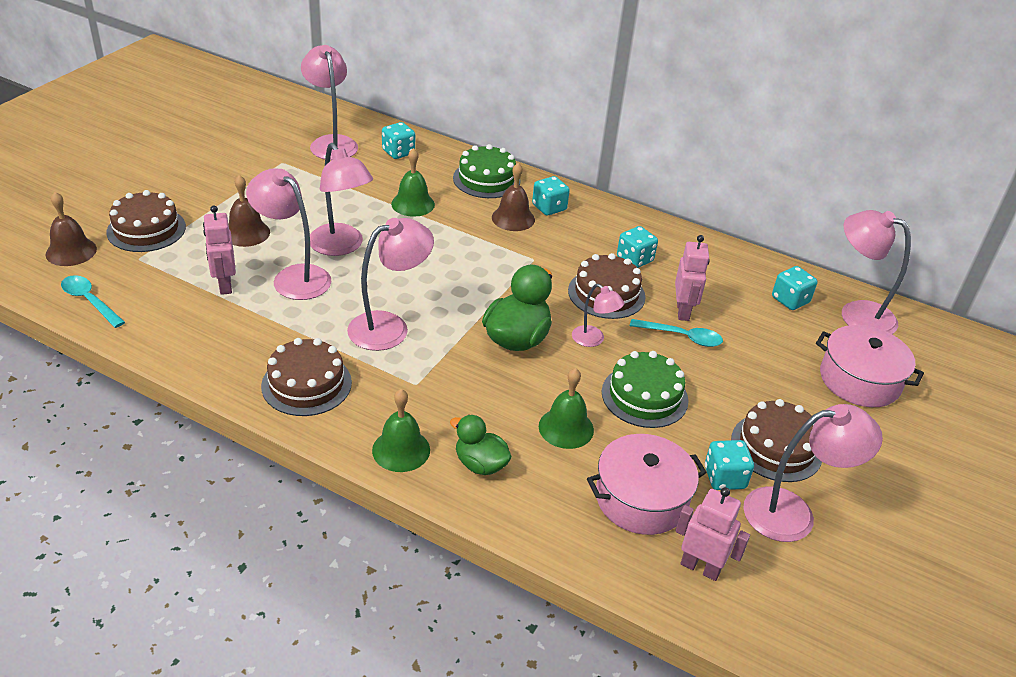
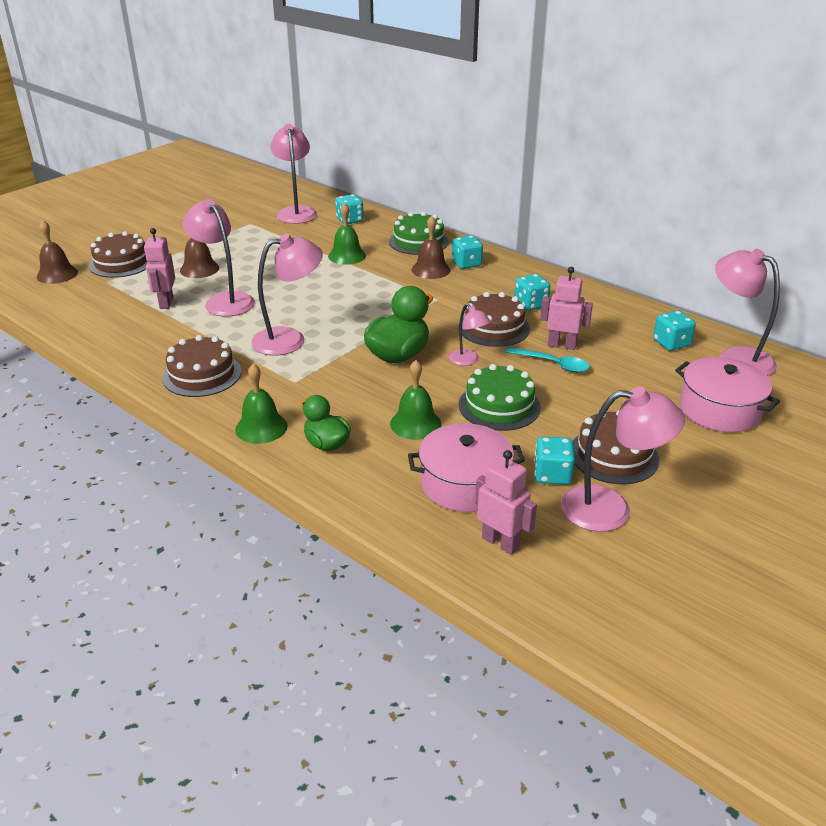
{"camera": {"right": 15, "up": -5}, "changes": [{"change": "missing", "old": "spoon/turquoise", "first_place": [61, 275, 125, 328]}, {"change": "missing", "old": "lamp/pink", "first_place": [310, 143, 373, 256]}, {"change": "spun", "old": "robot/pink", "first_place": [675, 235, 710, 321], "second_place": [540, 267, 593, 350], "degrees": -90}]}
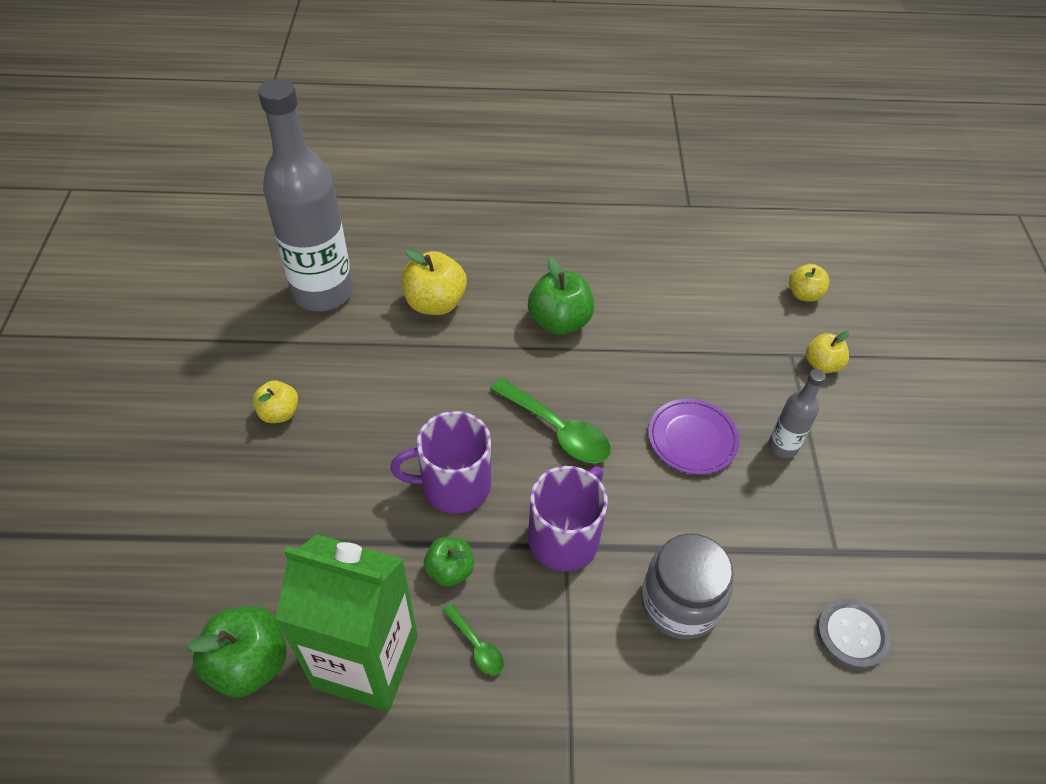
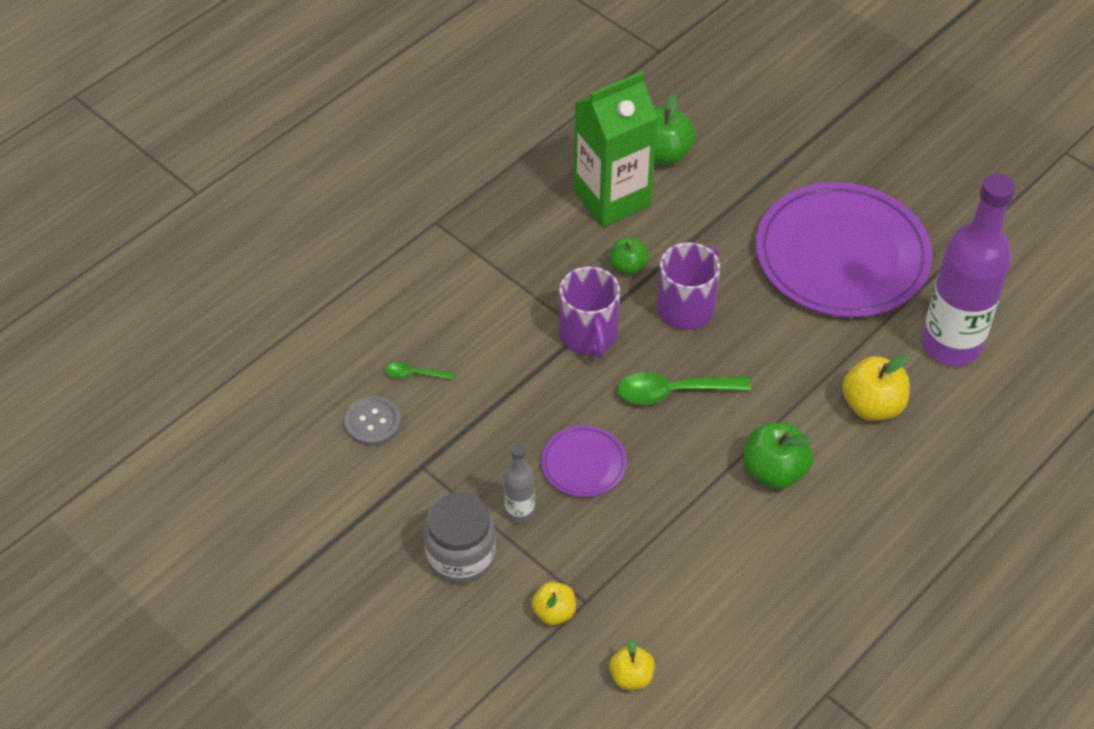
{"camera": {"right": 135, "up": 0}, "changes": [{"change": "relocated", "old": "spoon/green", "first_place": [443, 604, 504, 675], "second_place": [385, 362, 454, 380]}, {"change": "relocated", "old": "jar/grey", "first_place": [641, 533, 733, 639], "second_place": [424, 492, 496, 584]}, {"change": "exchanged", "old": "apple/yellow", "new": "plate/purple", "first_place": [252, 381, 298, 423], "second_place": [756, 182, 932, 317]}, {"change": "colour", "old": "bottle/grey", "new": "bottle/purple", "first_place": [258, 79, 353, 311], "second_place": [921, 173, 1015, 366]}]}
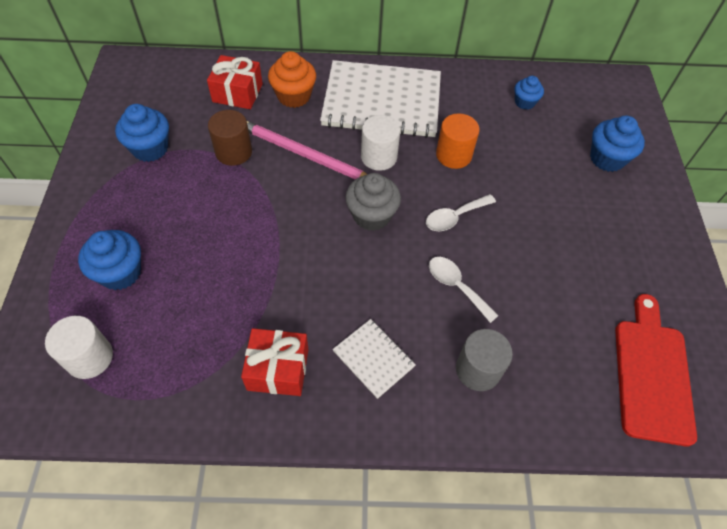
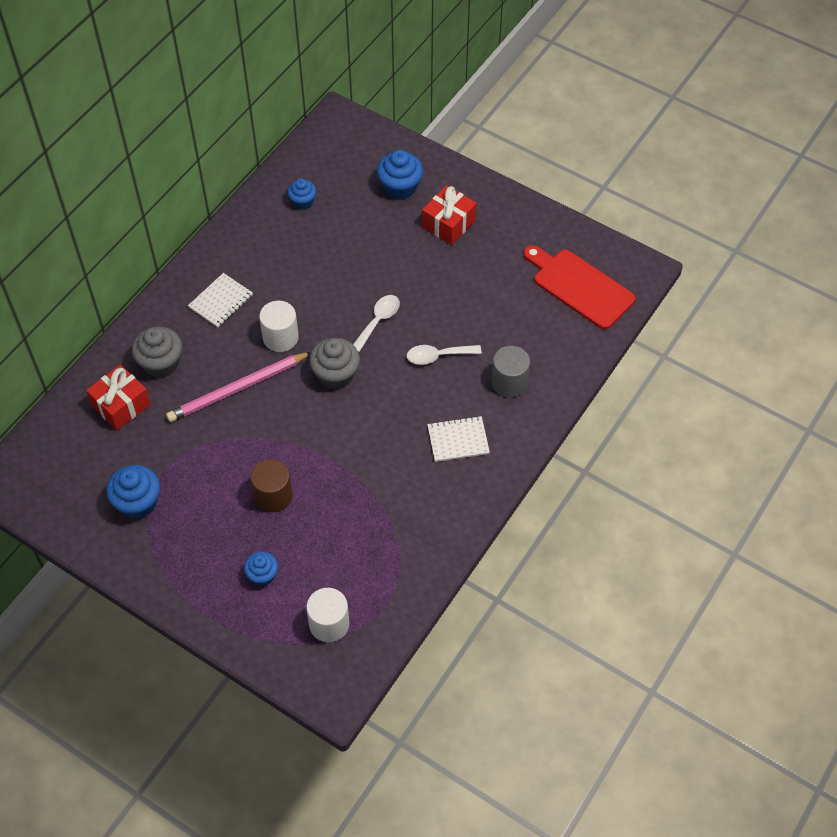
{"camera": {"right": -55, "up": 0}, "changes": [{"change": "missing", "old": "cylinder/orange", "first_place": [436, 113, 480, 169]}, {"change": "relocated", "old": "cylinder/brown", "first_place": [208, 110, 252, 166], "second_place": [250, 459, 293, 512]}, {"change": "relocated", "old": "gift/red", "first_place": [241, 328, 309, 396], "second_place": [422, 185, 477, 245]}, {"change": "colour", "old": "cupcake/orange", "new": "cupcake/grey", "first_place": [268, 51, 316, 108], "second_place": [132, 326, 182, 378]}, {"change": "spun", "old": "spoon/white", "first_place": [426, 194, 496, 231], "second_place": [353, 295, 400, 352], "degrees": -150}, {"change": "size", "old": "cupcake/blue", "first_place": [78, 230, 141, 290], "second_place": [244, 551, 278, 586], "factor": 0.62}, {"change": "size", "old": "notebook/white", "first_place": [320, 60, 441, 138], "second_place": [188, 273, 253, 328], "factor": 0.45}]}
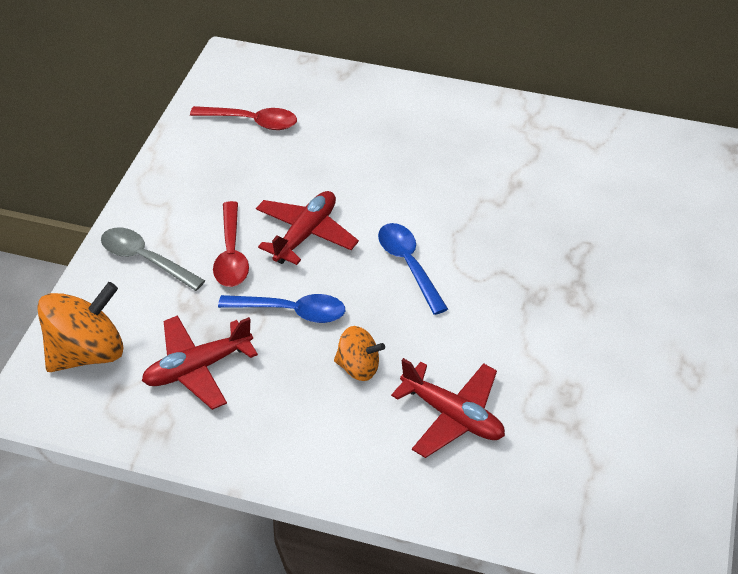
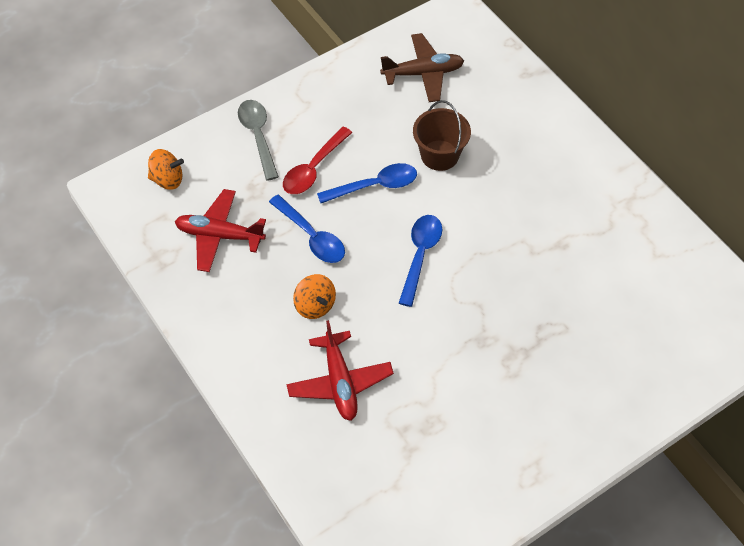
{"camera": {"right": 40, "up": 10}, "changes": [{"change": "appeared", "new": "bucket/brown", "second_place": [413, 100, 471, 171]}, {"change": "exchanged", "old": "spoon/red", "new": "plane/brown", "first_place": [190, 106, 297, 130], "second_place": [380, 33, 464, 102]}, {"change": "exchanged", "old": "plane/red", "new": "spoon/blue", "first_place": [256, 191, 359, 265], "second_place": [317, 163, 417, 203]}, {"change": "size", "old": "spinning top/orange", "first_place": [38, 282, 124, 372], "second_place": [148, 149, 184, 190], "factor": 0.57}]}
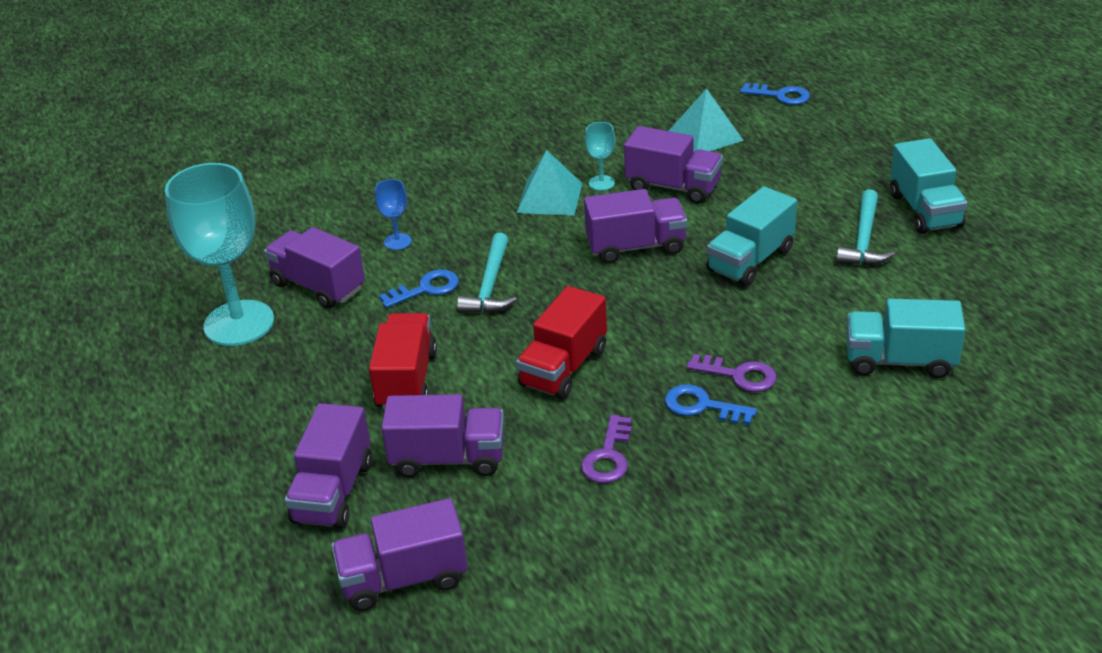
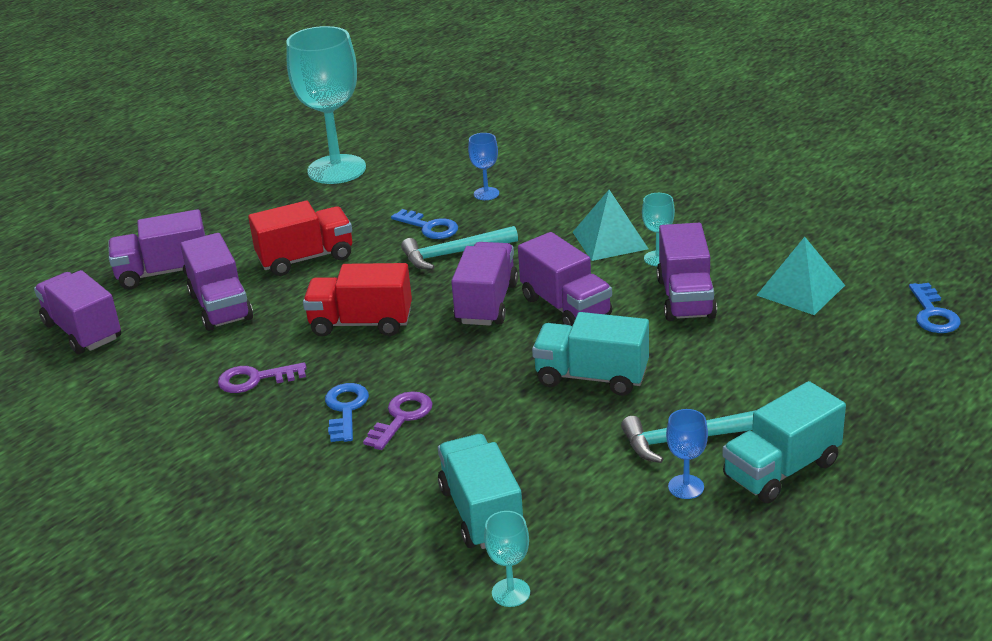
{"camera": {"right": 65, "up": -5}, "changes": [{"change": "appeared", "new": "goblet/turquoise", "second_place": [484, 511, 530, 607]}, {"change": "appeared", "new": "goblet/blue", "second_place": [666, 409, 708, 499]}, {"change": "relocated", "old": "truck/purple", "first_place": [264, 227, 365, 309], "second_place": [451, 242, 518, 326]}, {"change": "spun", "old": "key/purple", "first_place": [686, 354, 777, 392], "second_place": [363, 391, 433, 450], "degrees": -150}]}
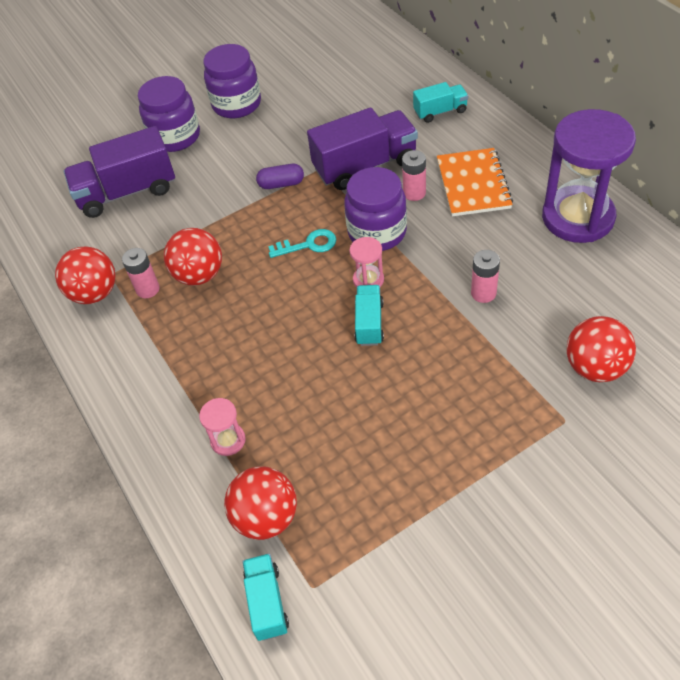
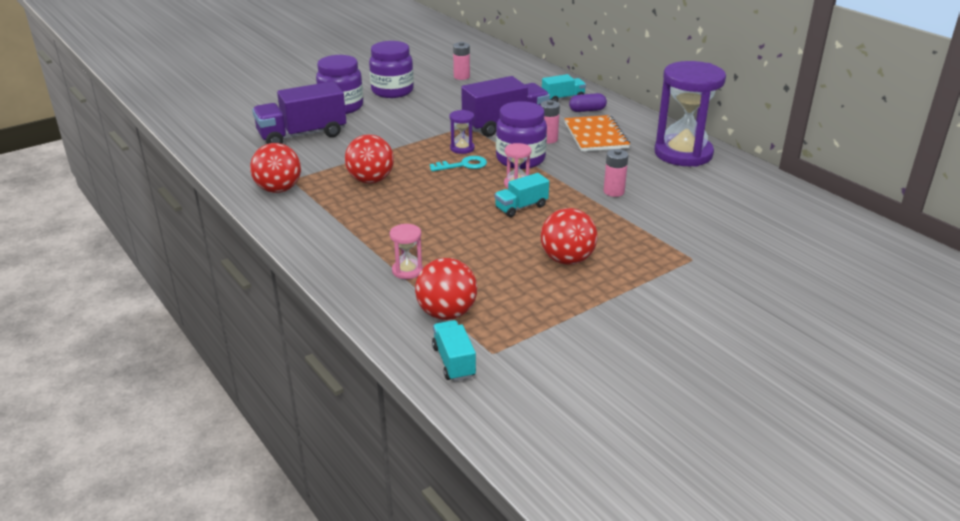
{"camera": {"right": -10, "up": -20}, "changes": [{"change": "appeared", "new": "hourglass/purple", "second_place": [450, 110, 475, 154]}, {"change": "relocated", "old": "battery/pink", "first_place": [122, 248, 160, 298], "second_place": [453, 42, 470, 80]}, {"change": "relocated", "old": "capsule/purple", "first_place": [256, 164, 304, 189], "second_place": [569, 93, 607, 112]}, {"change": "relocated", "old": "ball/red", "first_place": [567, 316, 636, 382], "second_place": [541, 208, 597, 265]}, {"change": "spun", "old": "truck/turquoise", "first_place": [355, 285, 384, 346], "second_place": [495, 173, 549, 217], "degrees": -120}]}
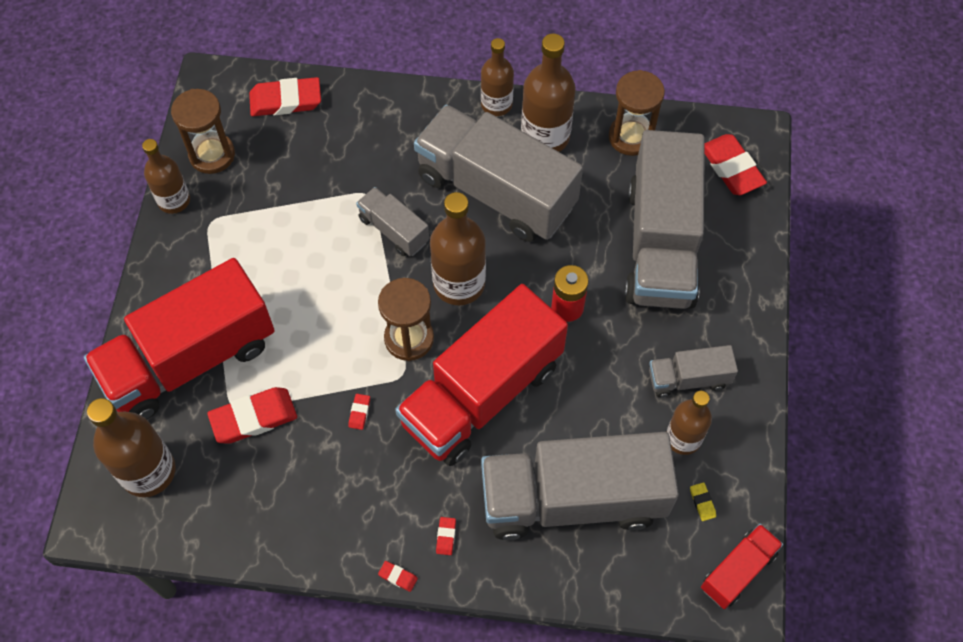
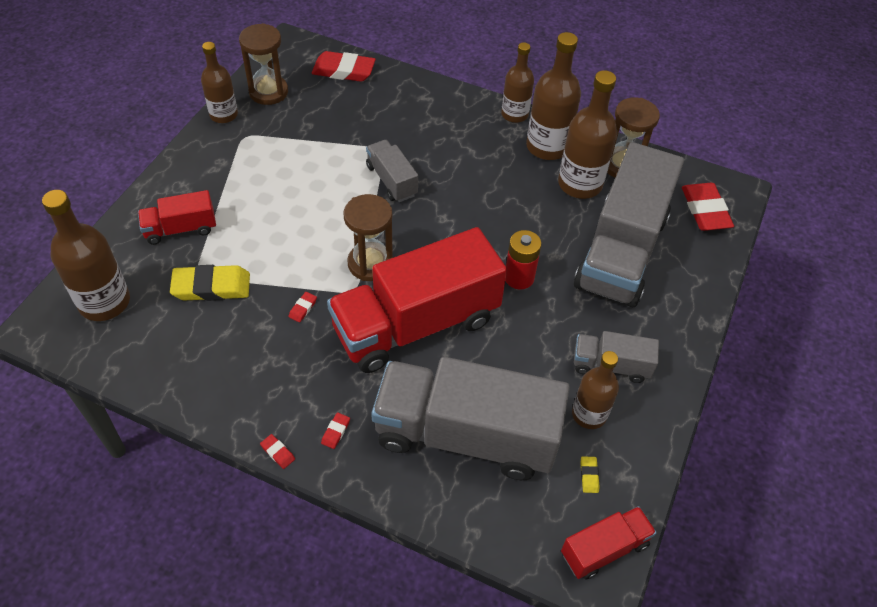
{"camera": {"right": 15, "up": -10}, "changes": [{"change": "missing", "old": "truck/grey", "first_place": [414, 105, 583, 242]}, {"change": "relocated", "old": "bottle/brown", "first_place": [430, 192, 486, 305], "second_place": [558, 70, 617, 199]}, {"change": "colour", "old": "eraser/red", "new": "eraser/yellow", "first_place": [207, 387, 297, 444], "second_place": [170, 265, 250, 301]}, {"change": "size", "old": "truck/red", "first_place": [84, 258, 275, 419], "second_place": [138, 190, 216, 245], "factor": 0.47}]}
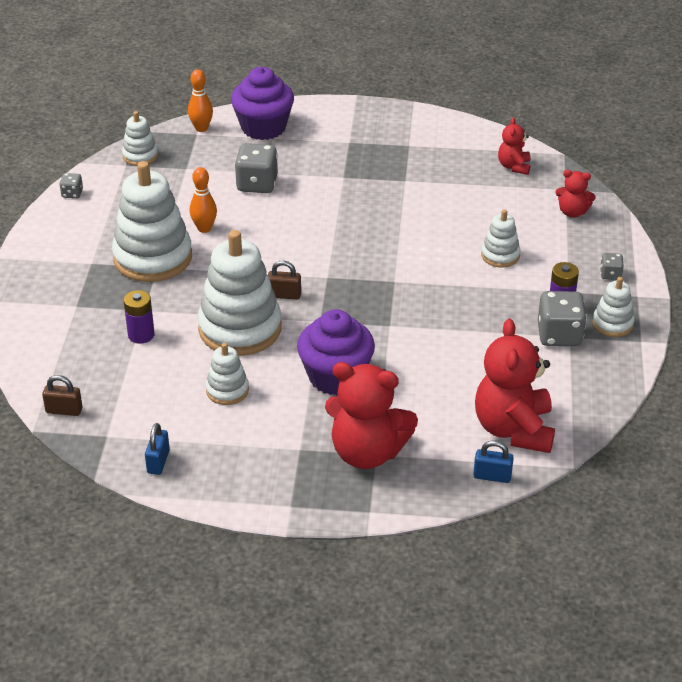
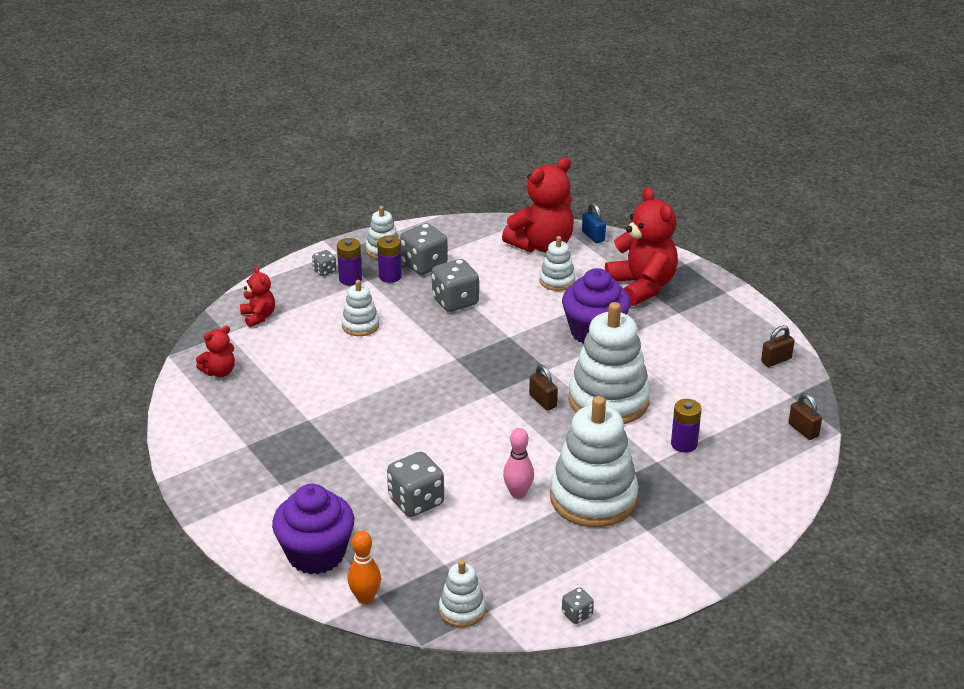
{"camera": {"right": -130, "up": -5}, "changes": [{"change": "appeared", "new": "battery/purple", "second_place": [337, 238, 362, 285]}, {"change": "appeared", "new": "dice/grey", "second_place": [432, 259, 479, 312]}, {"change": "relocated", "old": "stacking toy/white", "first_place": [206, 343, 249, 405], "second_place": [539, 236, 576, 291]}, {"change": "colour", "old": "padlock/blue", "new": "padlock/brown", "first_place": [145, 423, 170, 475], "second_place": [761, 325, 794, 367]}, {"change": "colour", "old": "bowling pin/orange", "new": "bowling pin/pink", "first_place": [190, 167, 217, 233], "second_place": [503, 428, 534, 499]}]}
